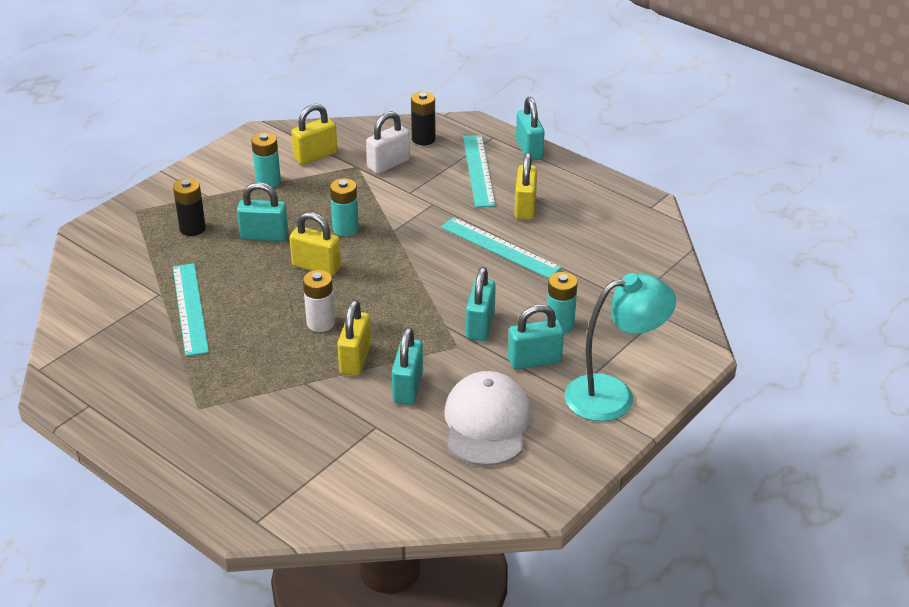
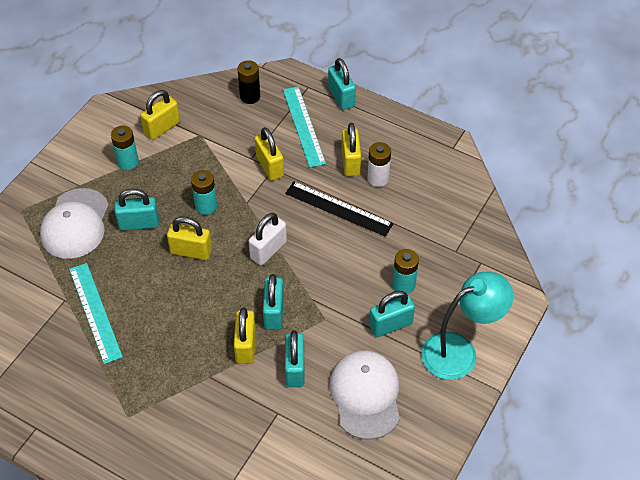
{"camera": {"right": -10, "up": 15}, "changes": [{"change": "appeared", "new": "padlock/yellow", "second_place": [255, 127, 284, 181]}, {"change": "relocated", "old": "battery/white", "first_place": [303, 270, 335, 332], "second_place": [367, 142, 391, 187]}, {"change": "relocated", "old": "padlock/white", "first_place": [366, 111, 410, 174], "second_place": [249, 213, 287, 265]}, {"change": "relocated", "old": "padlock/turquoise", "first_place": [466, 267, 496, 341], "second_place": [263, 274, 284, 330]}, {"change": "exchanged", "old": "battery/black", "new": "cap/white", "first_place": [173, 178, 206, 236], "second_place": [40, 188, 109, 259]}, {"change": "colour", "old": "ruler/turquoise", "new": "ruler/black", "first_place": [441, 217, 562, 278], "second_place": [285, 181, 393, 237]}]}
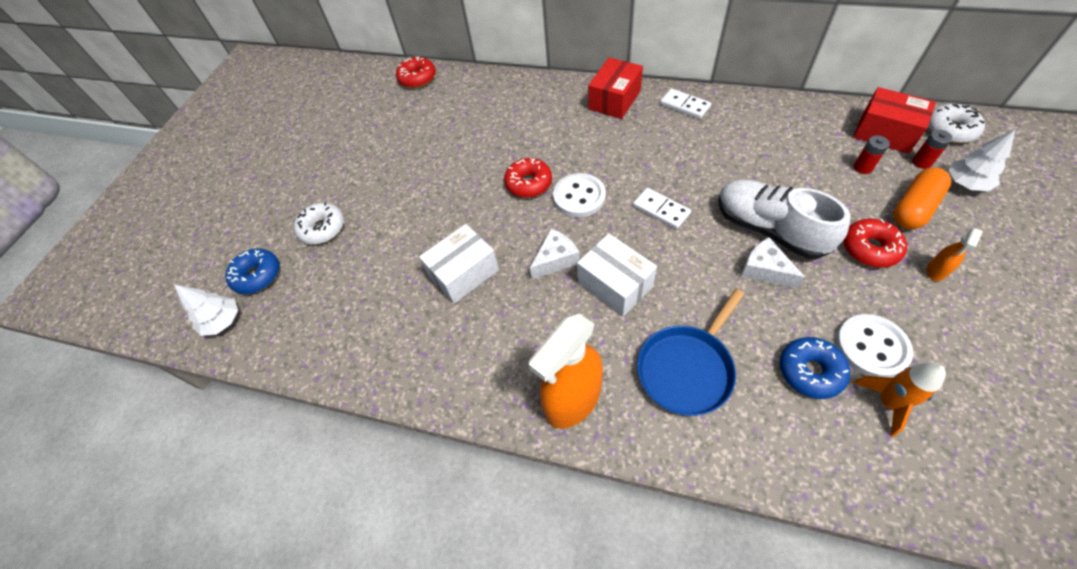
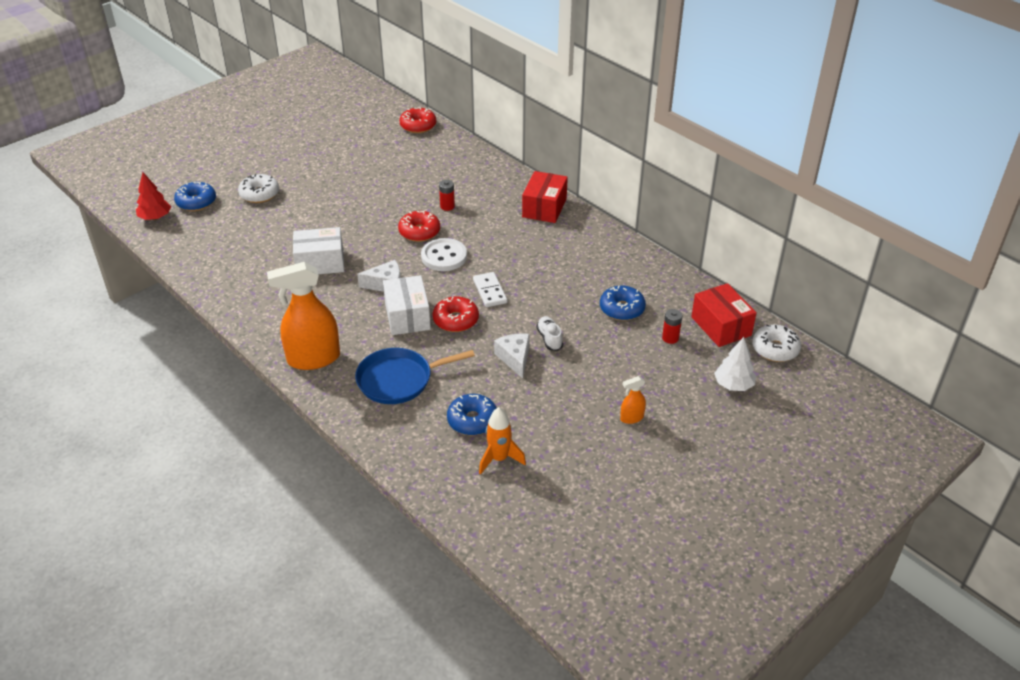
{"camera": {"right": 25, "up": -15}, "changes": [{"change": "missing", "old": "domino/white", "first_place": [660, 88, 711, 119]}, {"change": "missing", "old": "button/white", "first_place": [836, 314, 913, 378]}, {"change": "missing", "old": "capsule/orange", "first_place": [893, 168, 951, 230]}, {"change": "appeared", "new": "donut/blue", "second_place": [600, 286, 646, 321]}, {"change": "relocated", "old": "donut/red", "first_place": [843, 219, 907, 268], "second_place": [433, 296, 479, 332]}, {"change": "relocated", "old": "battery/red", "first_place": [912, 130, 953, 169], "second_place": [439, 180, 455, 211]}, {"change": "colour", "old": "tree/white", "new": "tree/red", "first_place": [174, 284, 238, 336], "second_place": [136, 172, 171, 220]}, {"change": "spun", "old": "box/red", "first_place": [588, 58, 643, 119], "second_place": [522, 171, 568, 223], "degrees": -45}, {"change": "size", "old": "shoe/white", "first_place": [718, 179, 851, 259], "second_place": [536, 316, 563, 351], "factor": 0.45}]}
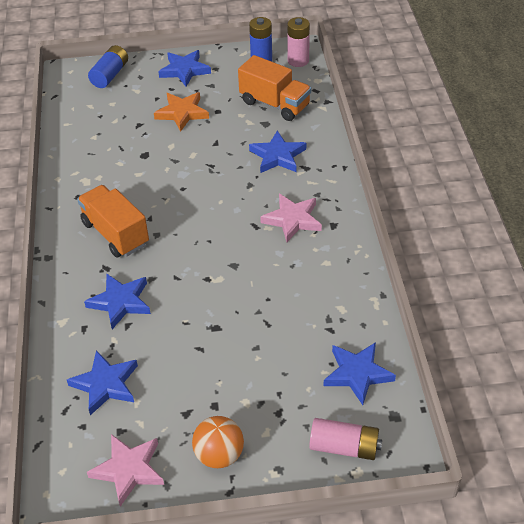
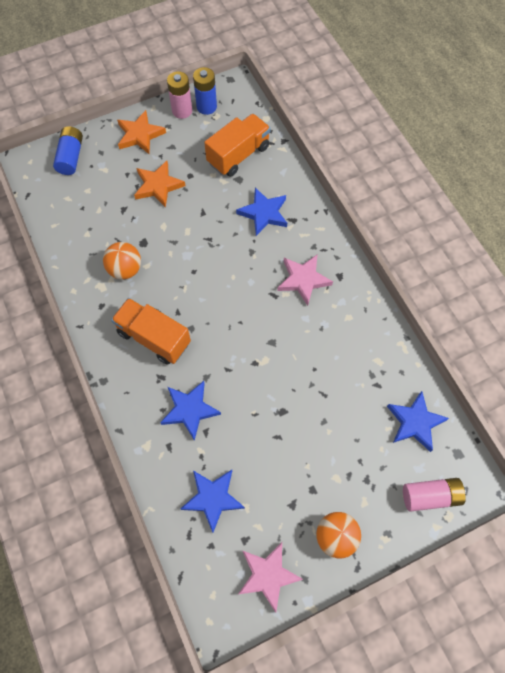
{"camera": {"right": -20, "up": 20}, "changes": [{"change": "appeared", "new": "ball/orange", "second_place": [103, 242, 141, 279]}, {"change": "relocated", "old": "battery/pink", "first_place": [287, 17, 310, 67], "second_place": [167, 71, 192, 119]}, {"change": "colour", "old": "star/blue", "new": "star/orange", "first_place": [158, 50, 211, 87], "second_place": [117, 110, 166, 154]}, {"change": "spun", "old": "truck/orange", "first_place": [238, 55, 311, 121], "second_place": [204, 114, 271, 177], "degrees": -60}]}
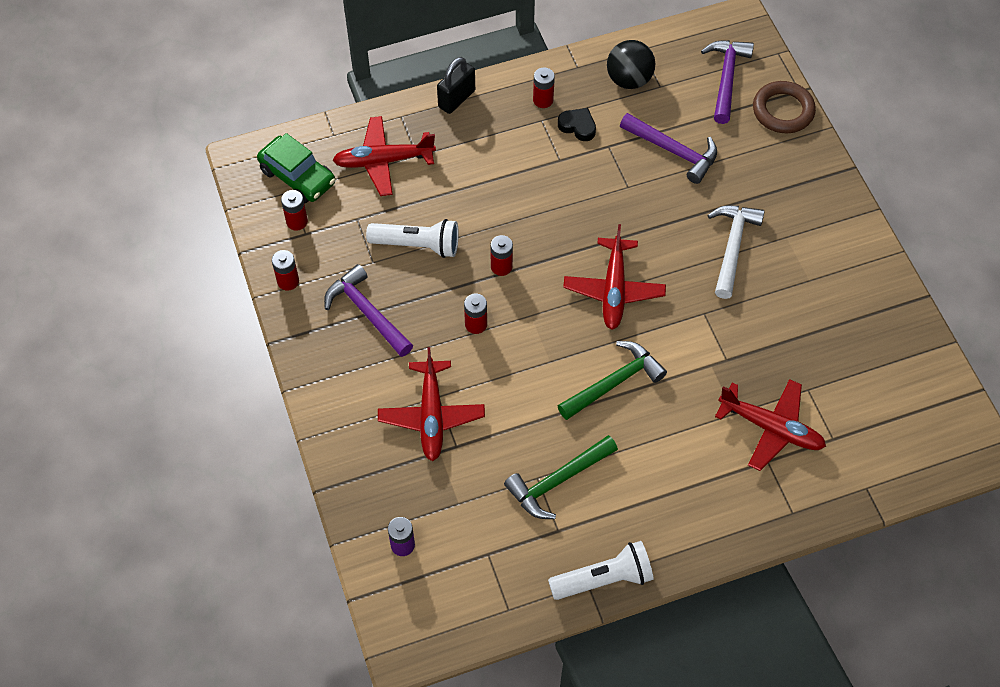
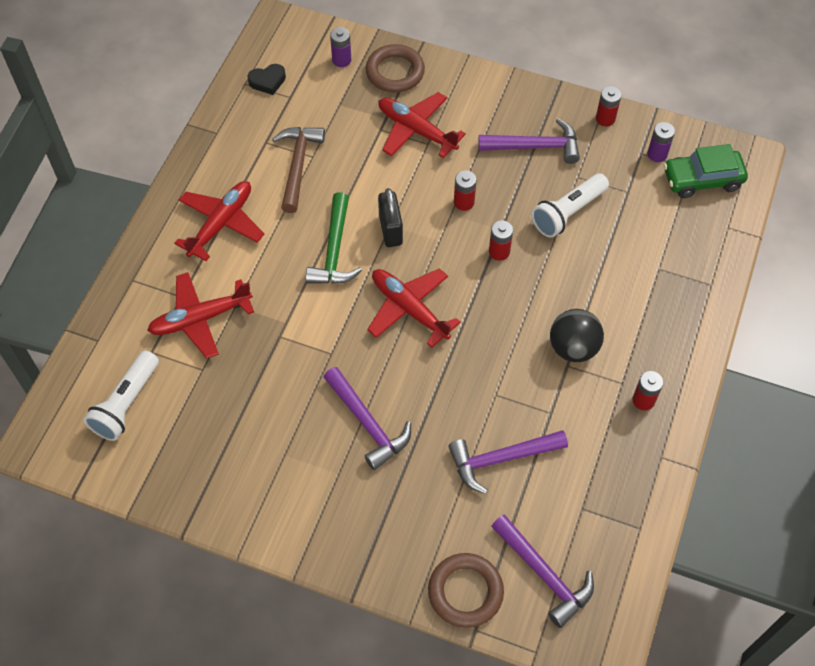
{"camera": {"right": 130, "up": 0}, "changes": [{"change": "appeared", "new": "ring/brown", "second_place": [366, 44, 425, 93]}, {"change": "relocated", "old": "plane/red", "first_place": [332, 116, 436, 196], "second_place": [174, 181, 264, 261]}, {"change": "relocated", "old": "padlock/black", "first_place": [437, 57, 475, 114], "second_place": [378, 188, 403, 247]}, {"change": "relocated", "old": "flashlight/white", "first_place": [548, 541, 654, 600], "second_place": [84, 351, 159, 441]}, {"change": "relocated", "old": "heart/black", "first_place": [558, 108, 596, 141], "second_place": [247, 64, 286, 95]}, {"change": "relocated", "old": "ball/black", "first_place": [607, 40, 655, 89], "second_place": [550, 309, 604, 362]}, {"change": "colour", "old": "battery/red", "new": "battery/purple", "first_place": [281, 190, 308, 231], "second_place": [647, 122, 675, 162]}, {"change": "colour", "old": "hammer/green", "new": "hammer/brown", "first_place": [504, 435, 618, 519], "second_place": [272, 127, 325, 213]}, {"change": "colour", "old": "hammer/white", "new": "hammer/purple", "first_place": [707, 205, 765, 299], "second_place": [323, 367, 411, 470]}]}
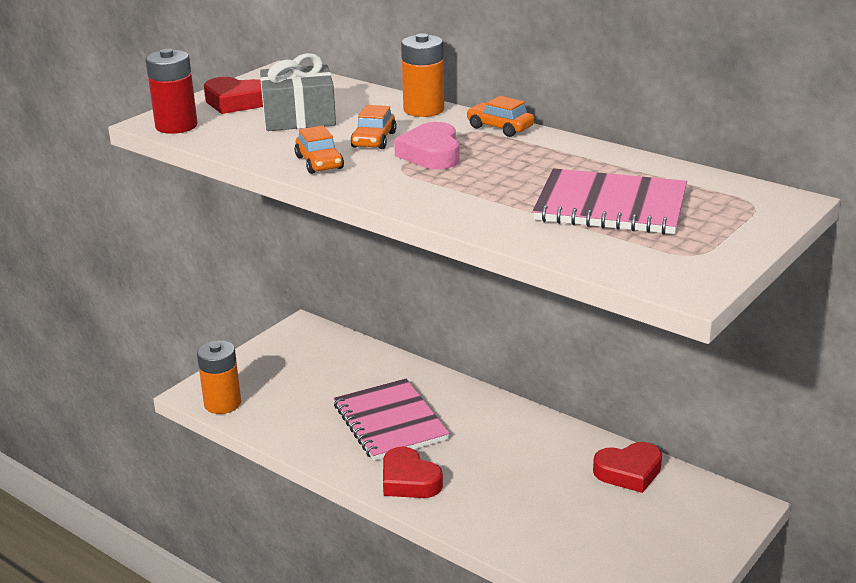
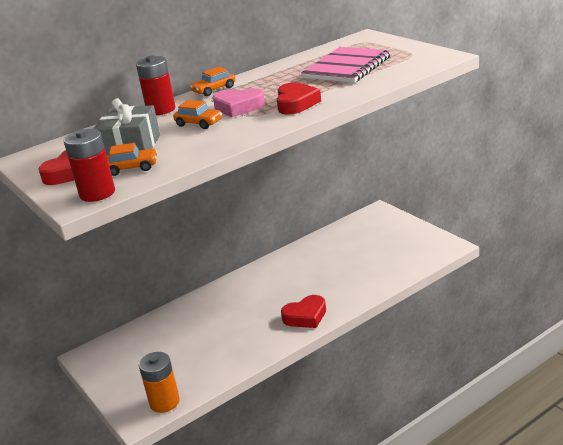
{"camera": {"right": -70, "up": 0}, "changes": [{"change": "missing", "old": "notebook/pink", "first_place": [334, 379, 450, 461]}, {"change": "relocated", "old": "car/orange", "first_place": [295, 126, 344, 174], "second_place": [107, 143, 157, 176]}, {"change": "relocated", "old": "heart/red", "first_place": [593, 442, 662, 493], "second_place": [277, 82, 321, 114]}, {"change": "colour", "old": "battery/orange", "new": "battery/red", "first_place": [401, 33, 444, 117], "second_place": [136, 56, 175, 115]}]}
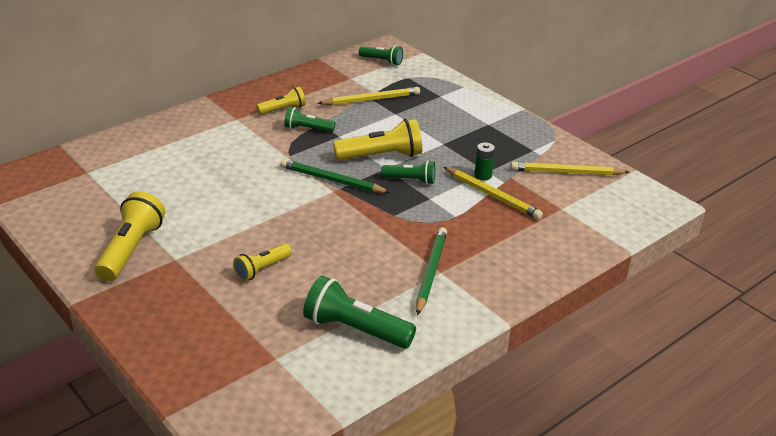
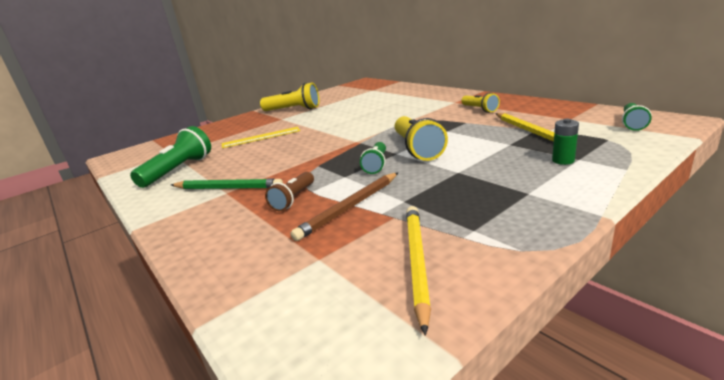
{"camera": {"right": 95, "up": -10}, "changes": [{"change": "missing", "old": "pencil/green", "first_place": [280, 159, 391, 193]}, {"change": "missing", "old": "flashlight/green", "first_place": [284, 107, 335, 132]}, {"change": "appeared", "new": "flashlight/brown", "second_place": [265, 172, 314, 211]}, {"change": "relocated", "old": "battery/green", "first_place": [474, 142, 495, 181], "second_place": [552, 119, 579, 165]}, {"change": "exchanged", "old": "flashlight/yellow", "new": "ruler/yellow", "first_place": [233, 244, 292, 281], "second_place": [222, 127, 300, 148]}, {"change": "colour", "old": "pencil/yellow", "new": "pencil/brown", "first_place": [443, 167, 543, 220], "second_place": [290, 172, 398, 241]}]}
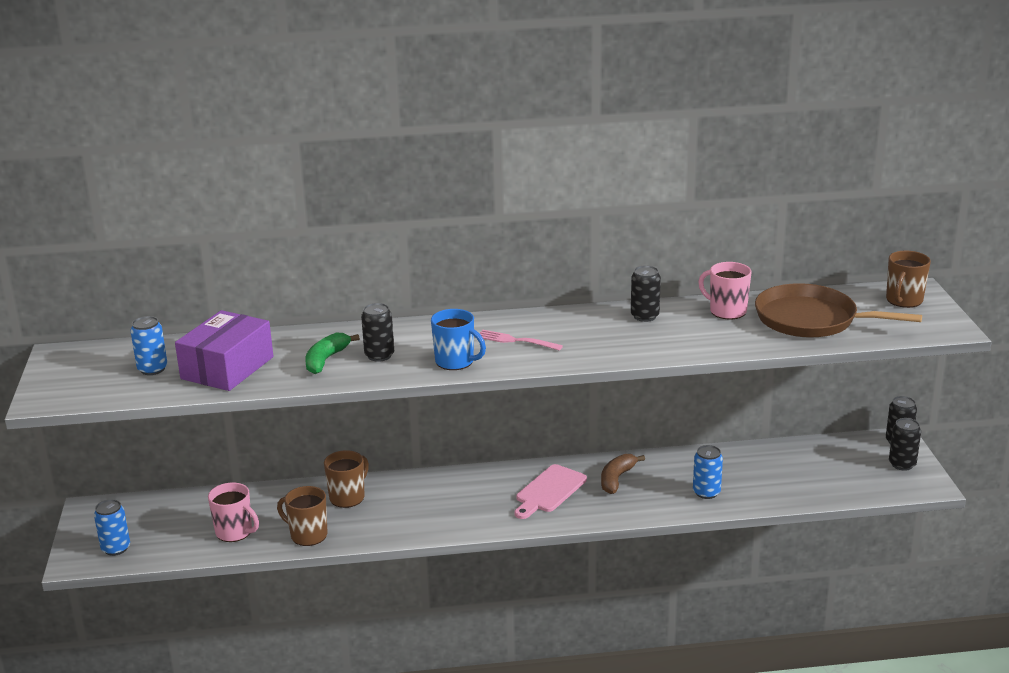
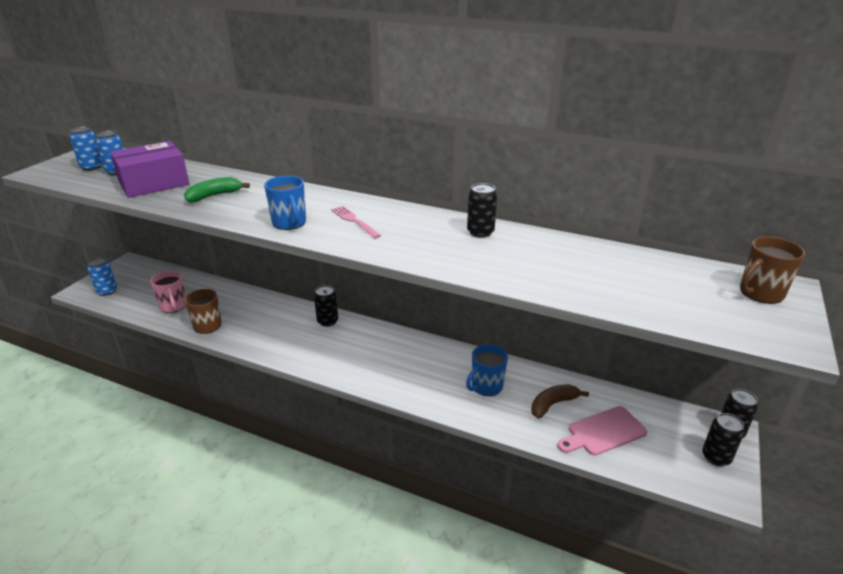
{"camera": {"right": 30, "up": 5}, "changes": [{"change": "missing", "old": "mug/brown", "first_place": [324, 450, 369, 508]}, {"change": "missing", "old": "mug/pink", "first_place": [698, 262, 752, 320]}, {"change": "missing", "old": "pan/brown", "first_place": [755, 283, 922, 338]}, {"change": "appeared", "new": "mug/blue", "second_place": [466, 344, 508, 396]}, {"change": "relocated", "old": "can/black", "first_place": [361, 303, 394, 362], "second_place": [314, 285, 338, 327]}, {"change": "relocated", "old": "cutting board/pink", "first_place": [515, 464, 587, 519], "second_place": [558, 406, 648, 456]}, {"change": "relocated", "old": "banana/brown", "first_place": [601, 454, 645, 494], "second_place": [531, 384, 589, 419]}, {"change": "relocated", "old": "can/blue", "first_place": [693, 445, 723, 499], "second_place": [69, 126, 102, 171]}]}
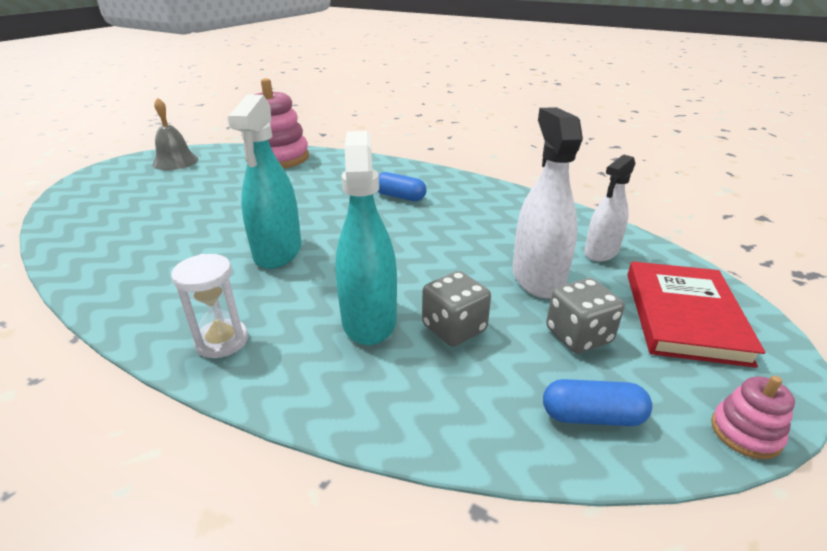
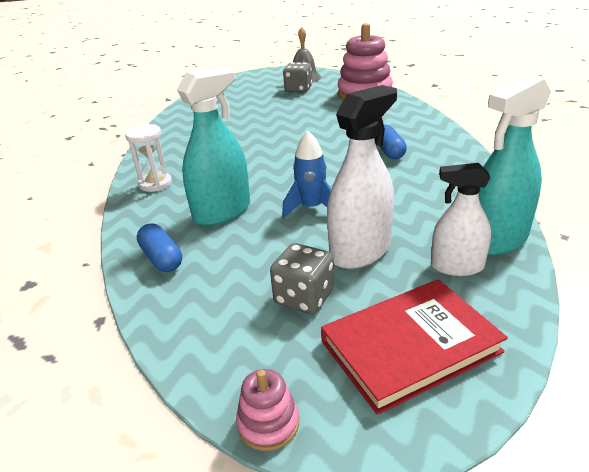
{"camera": {"right": 55, "up": 0}, "changes": [{"change": "appeared", "new": "rocket/blue", "second_place": [282, 131, 331, 219]}, {"change": "relocated", "old": "spray bottle/turquoise", "first_place": [228, 95, 301, 269], "second_place": [478, 75, 551, 256]}, {"change": "relocated", "old": "dice/grey", "first_place": [422, 271, 491, 347], "second_place": [283, 62, 312, 93]}, {"change": "relocated", "old": "capsule/blue", "first_place": [543, 379, 652, 426], "second_place": [137, 223, 182, 272]}]}
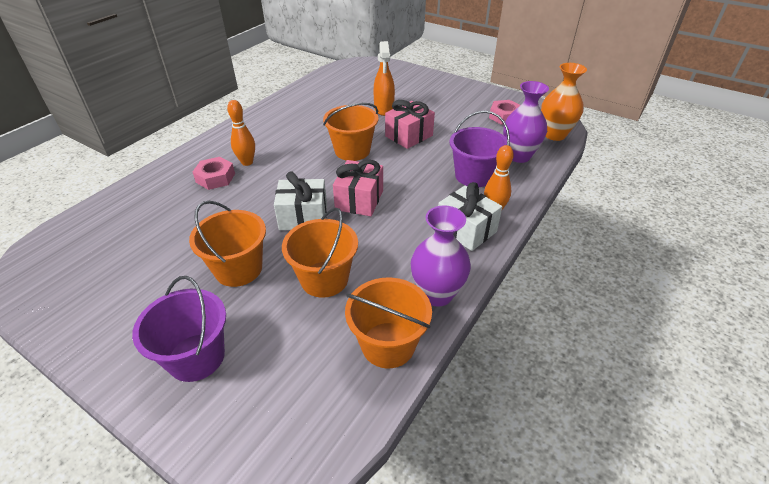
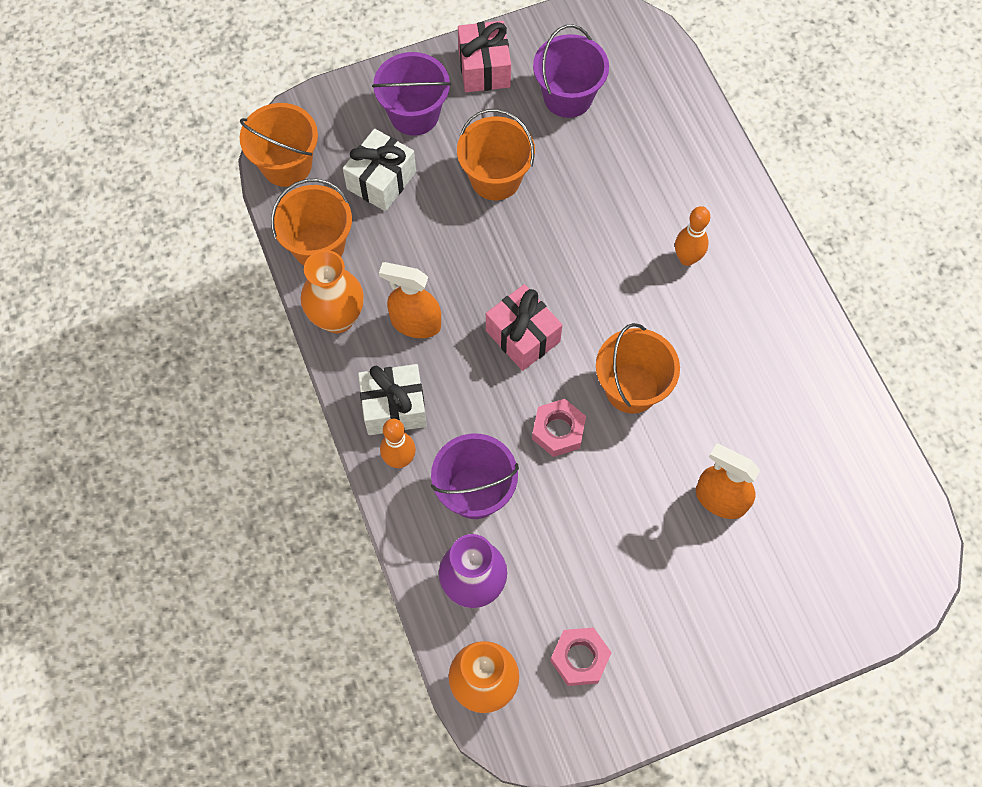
{"camera": {"right": 125, "up": 25}, "changes": [{"change": "appeared", "new": "spray bottle/orange", "second_place": [379, 262, 441, 338]}, {"change": "appeared", "new": "bucket/purple", "second_place": [533, 25, 609, 118]}, {"change": "relocated", "old": "nut/pink", "first_place": [193, 157, 235, 190], "second_place": [532, 399, 586, 457]}, {"change": "relocated", "old": "gift/white", "first_place": [274, 171, 327, 230], "second_place": [343, 129, 416, 211]}, {"change": "relocated", "old": "bucket/orange", "first_place": [282, 208, 358, 298], "second_place": [240, 103, 318, 187]}, {"change": "relocated", "old": "gift/pink", "first_place": [385, 100, 435, 149], "second_place": [458, 21, 511, 92]}, {"change": "colour", "old": "vase/purple", "new": "vase/orange", "first_place": [411, 206, 471, 307], "second_place": [300, 250, 364, 333]}]}
